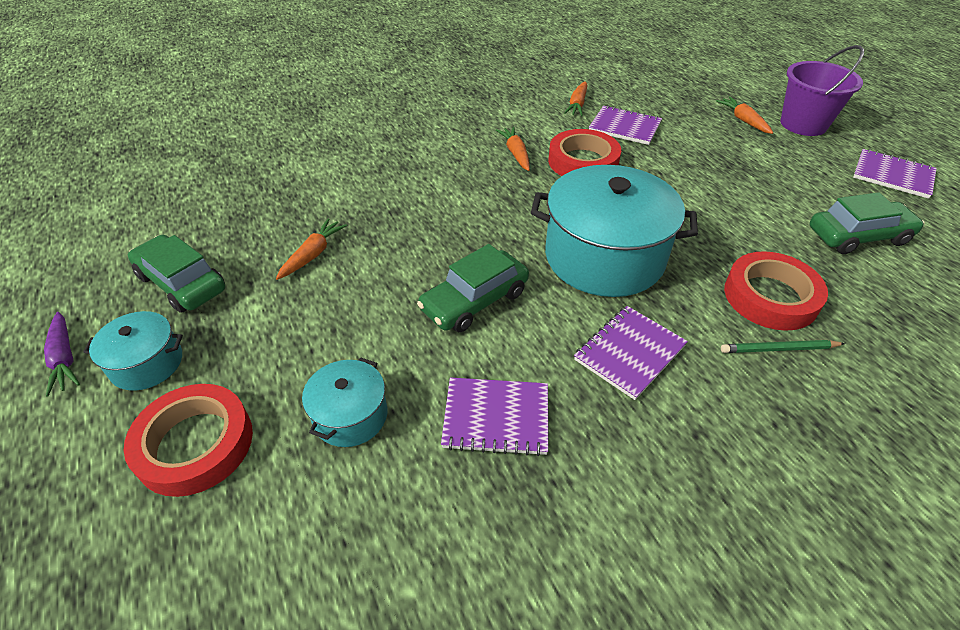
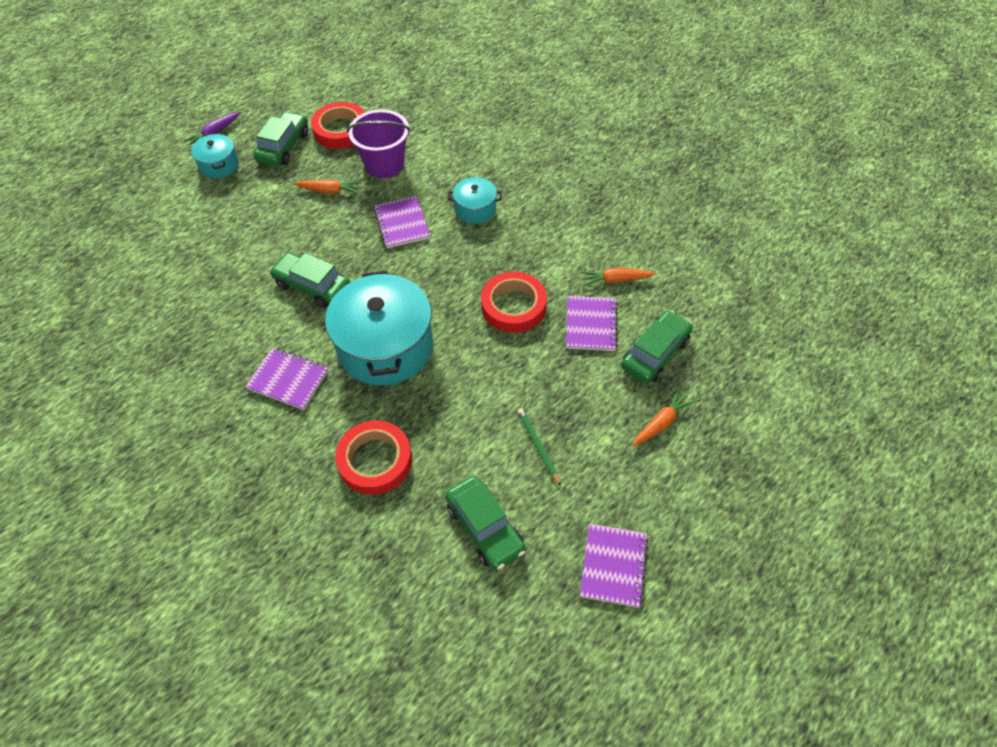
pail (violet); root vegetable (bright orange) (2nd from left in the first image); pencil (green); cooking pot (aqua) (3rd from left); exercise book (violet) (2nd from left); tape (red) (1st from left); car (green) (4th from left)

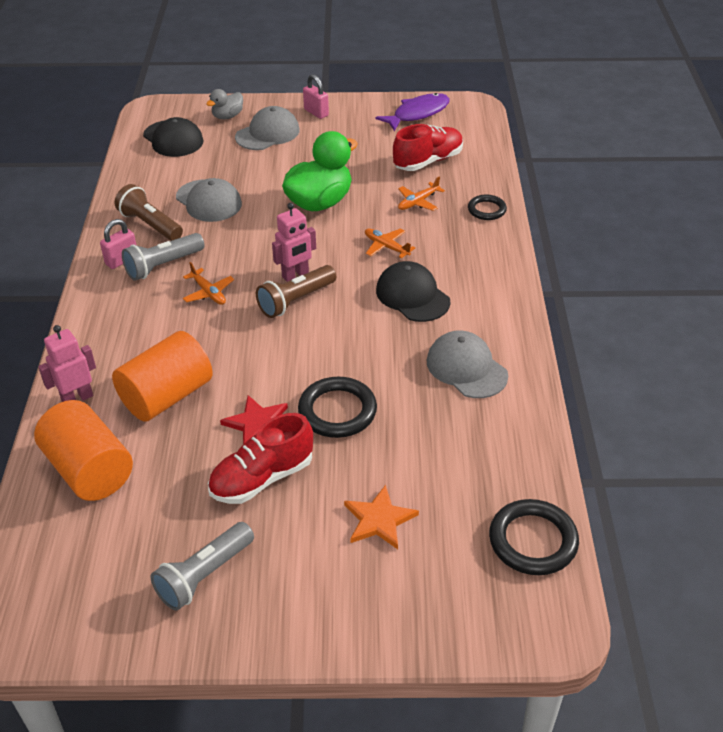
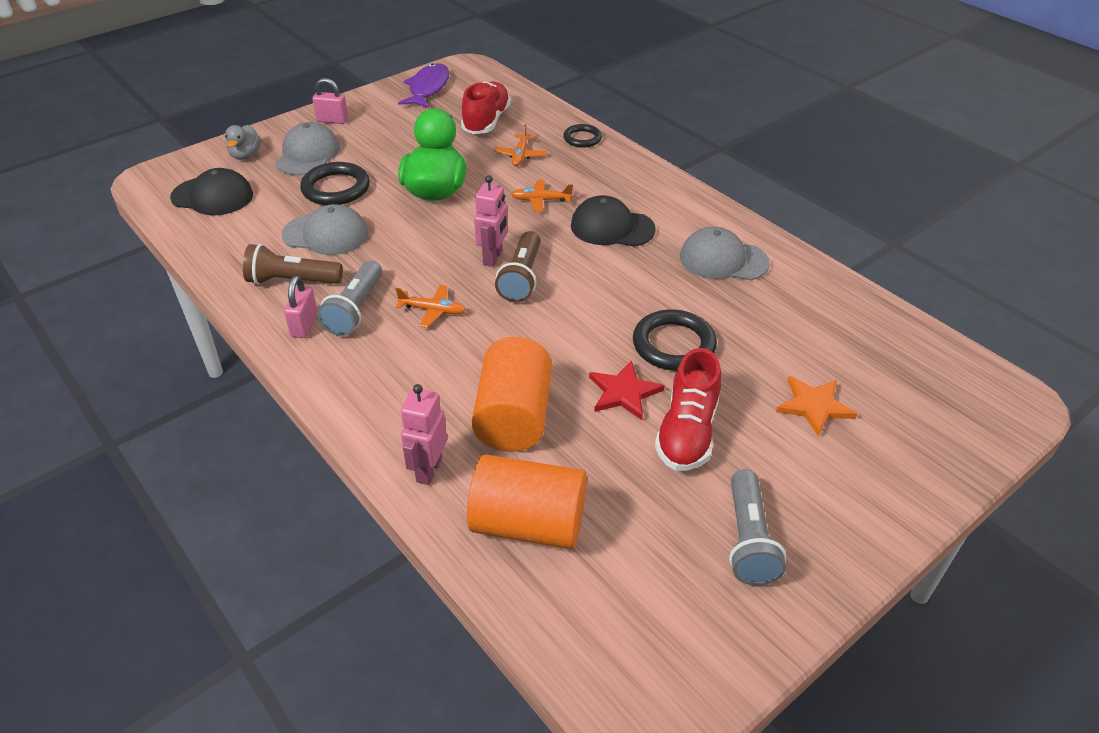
torus (black) (1st from left)

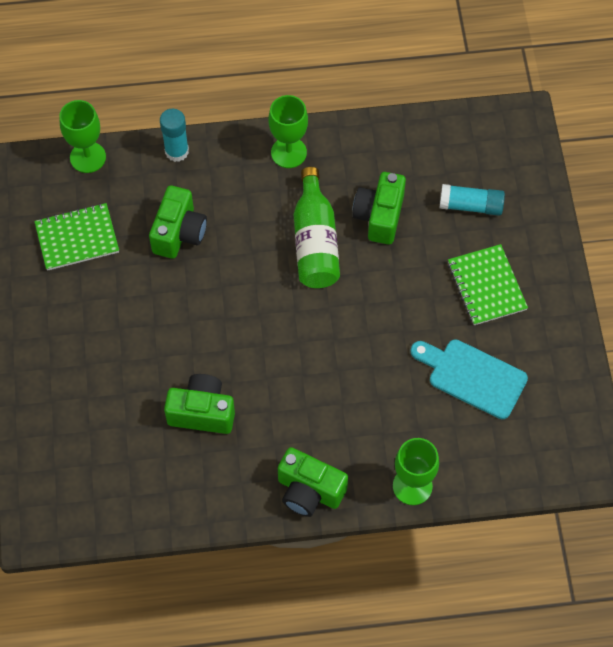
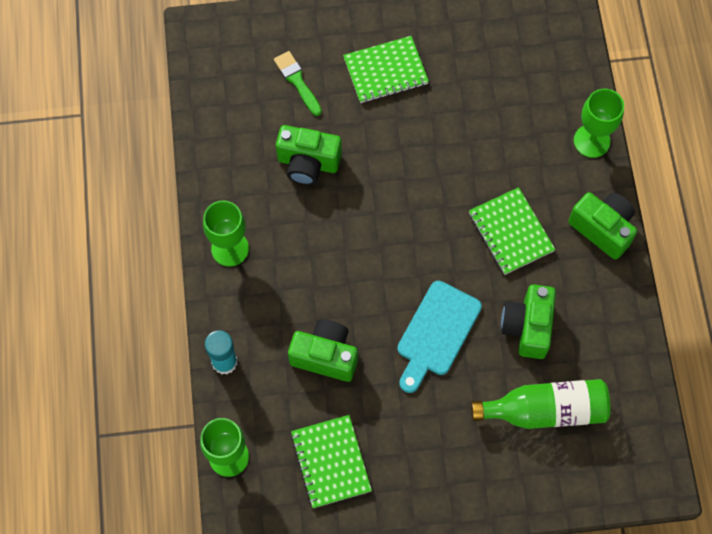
bottle (green); paint brush (green); cutting board (aqua); compact camera (green) (4th from left); exercise book (green) (3rd from left)

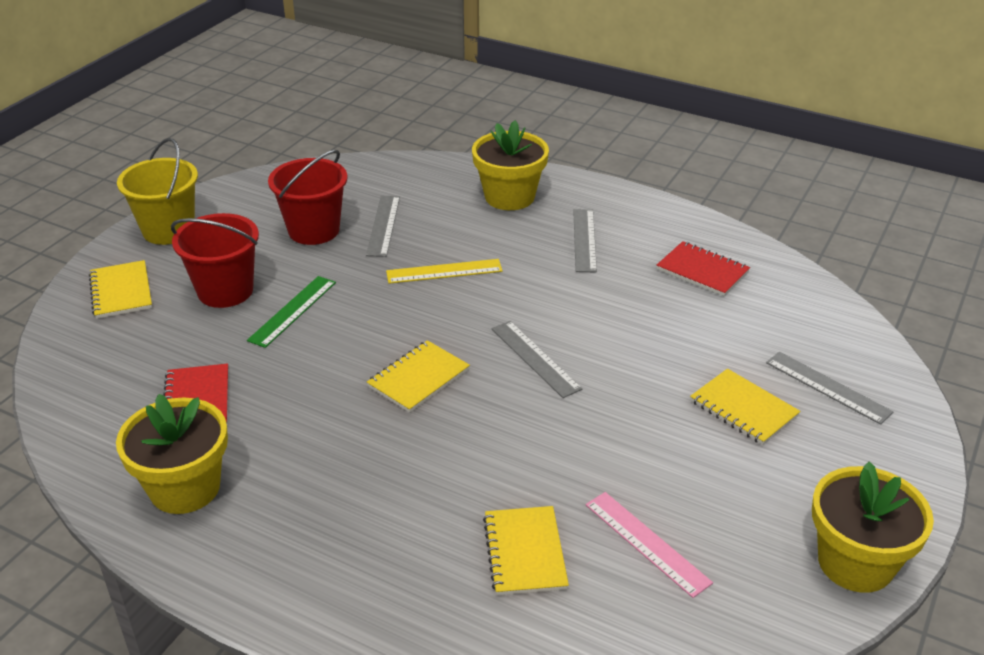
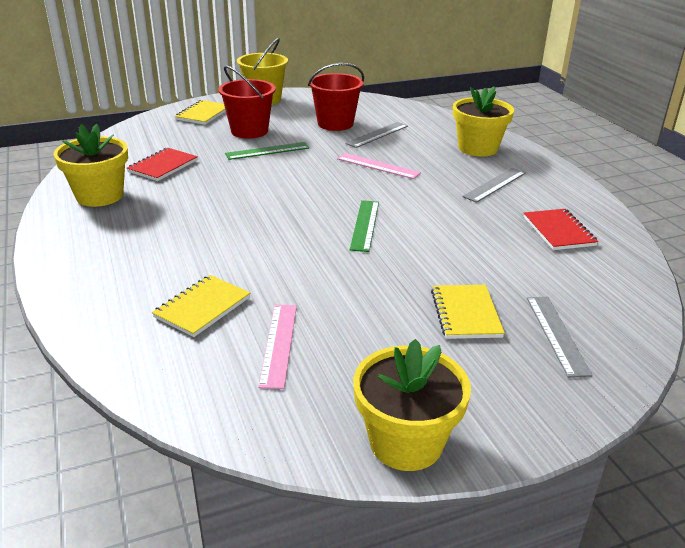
measuring stick (rose-pink) (2nd from left); measuring stick (green) (2nd from left); exercise book (yellow) (2nd from left in the first image)

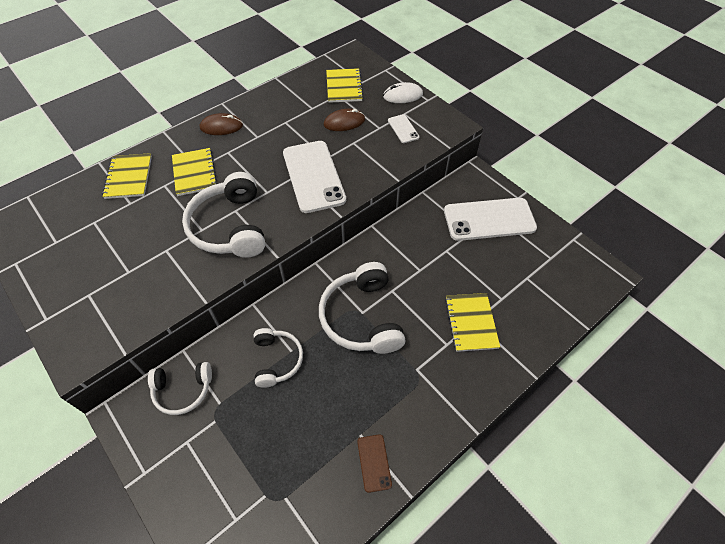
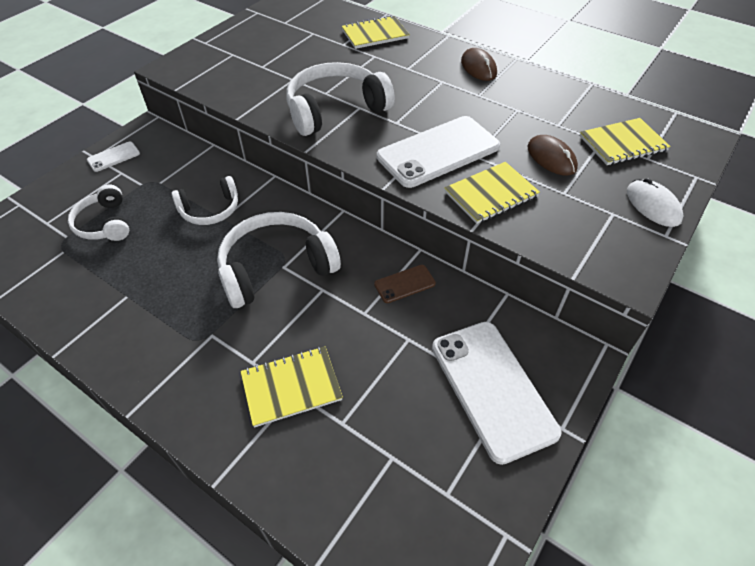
smartphone (white) (1st from left); exercise book (yellow) (3rd from left); headset (white) (1st from left); smartphone (russet)

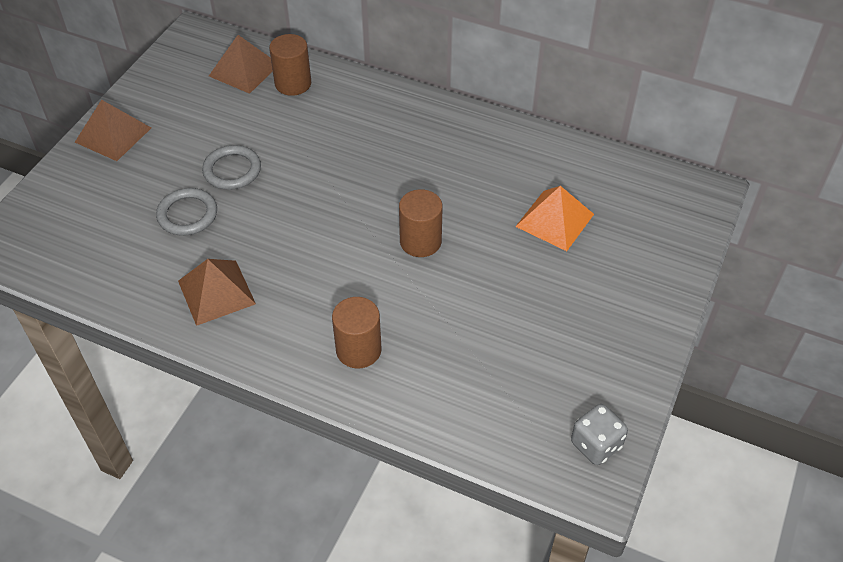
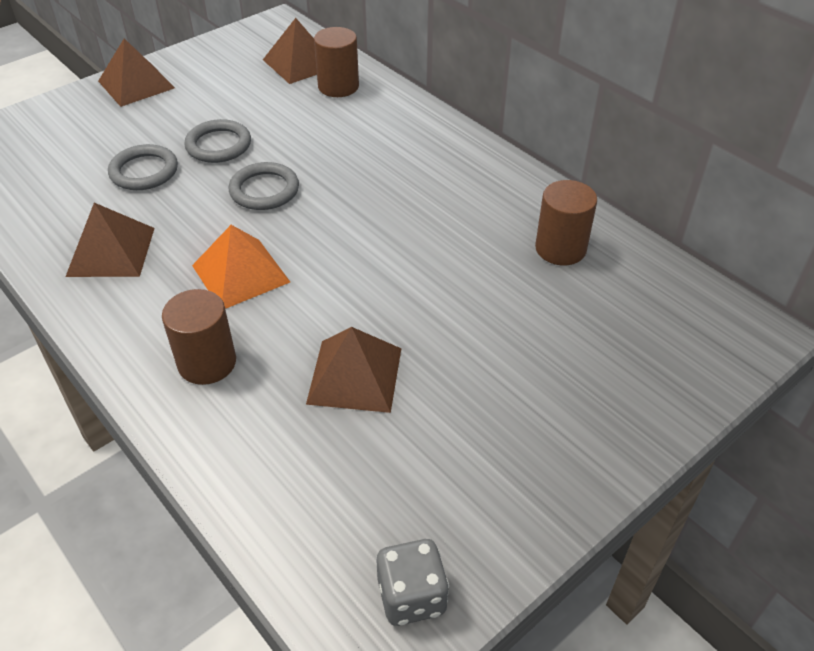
pyramid (bright orange); cylinder shape (russet) (3rd from left); torus (gray) (3rd from left); pyramid (russet) (4th from left)

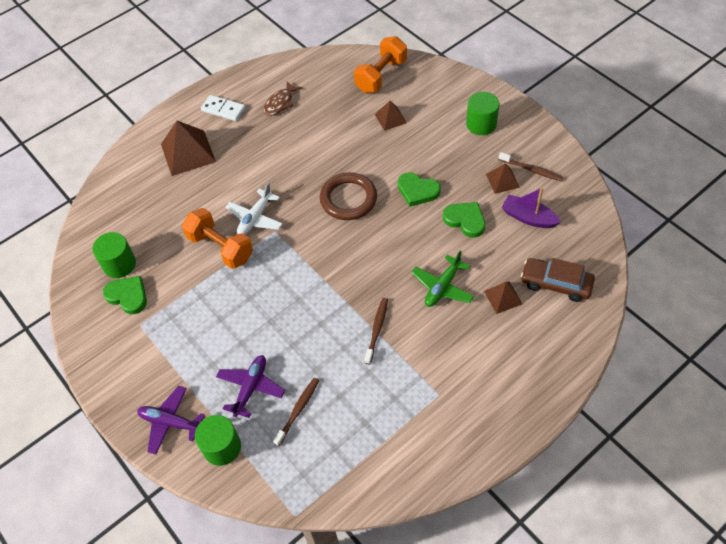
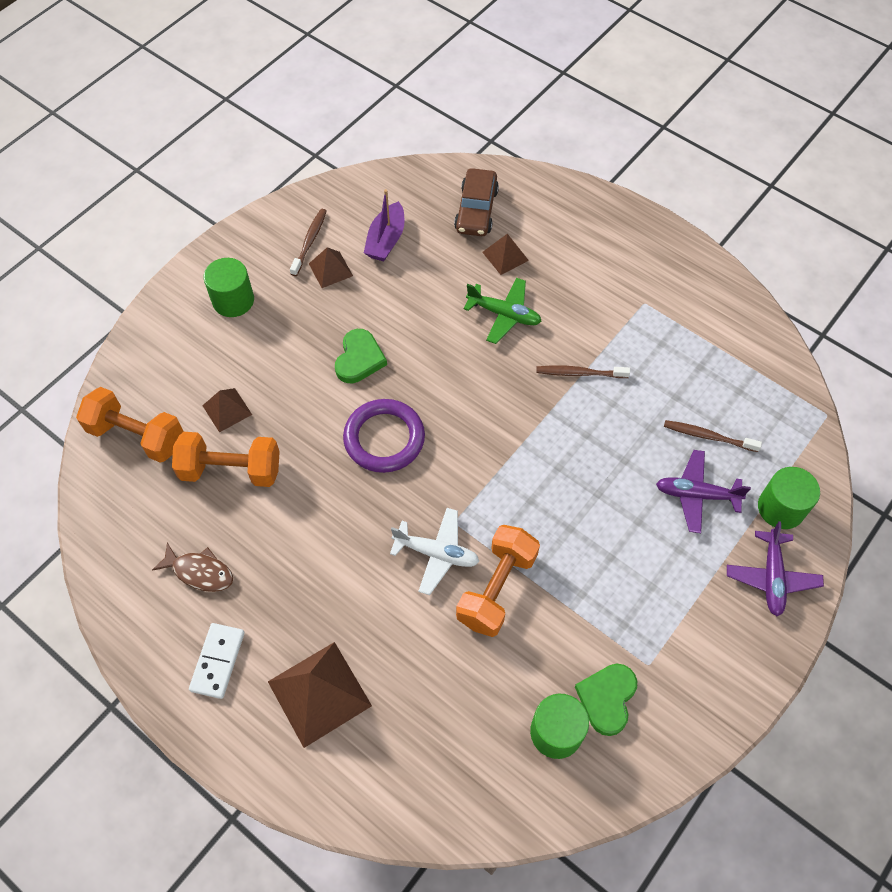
torus (violet); heart shape (green) (3rd from left in the first image); dumbbell (bright orange) (2nd from left)

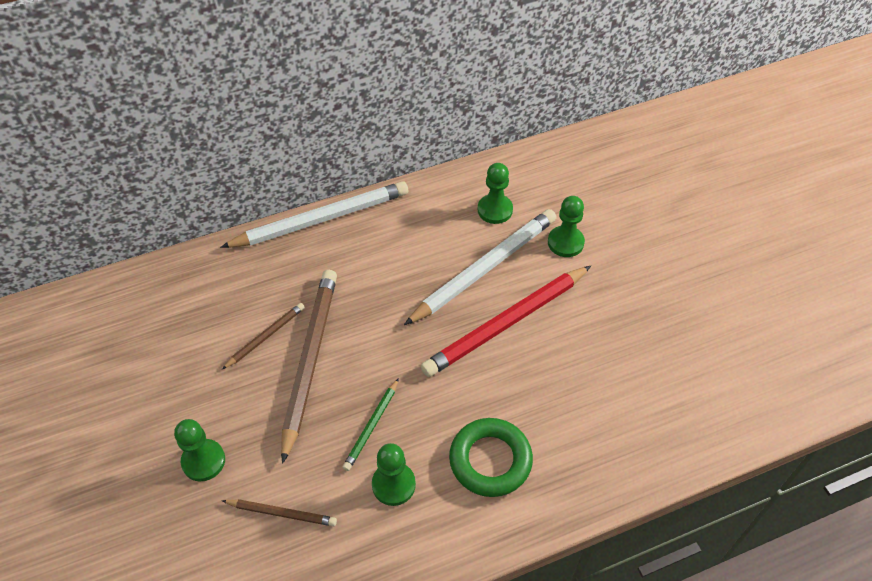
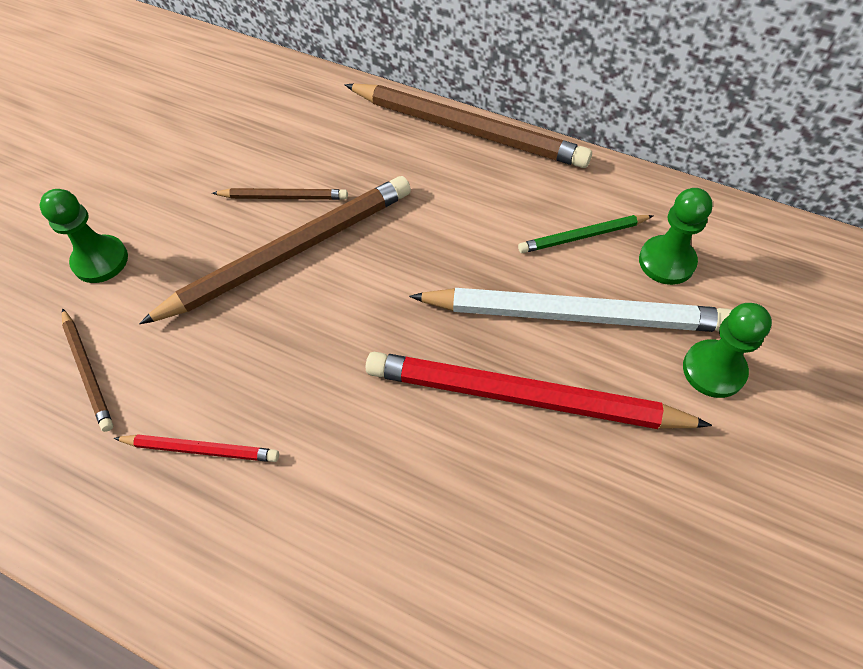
pencil (russet) (4th from left); pencil (green); torus (green); pencil (red) (1st from left)

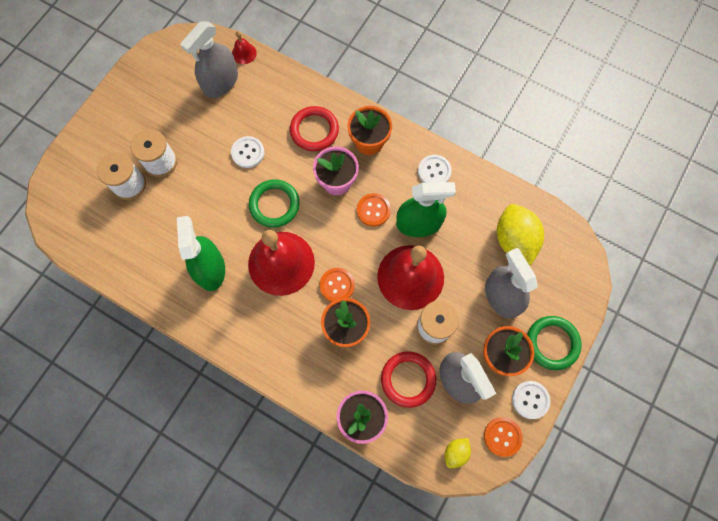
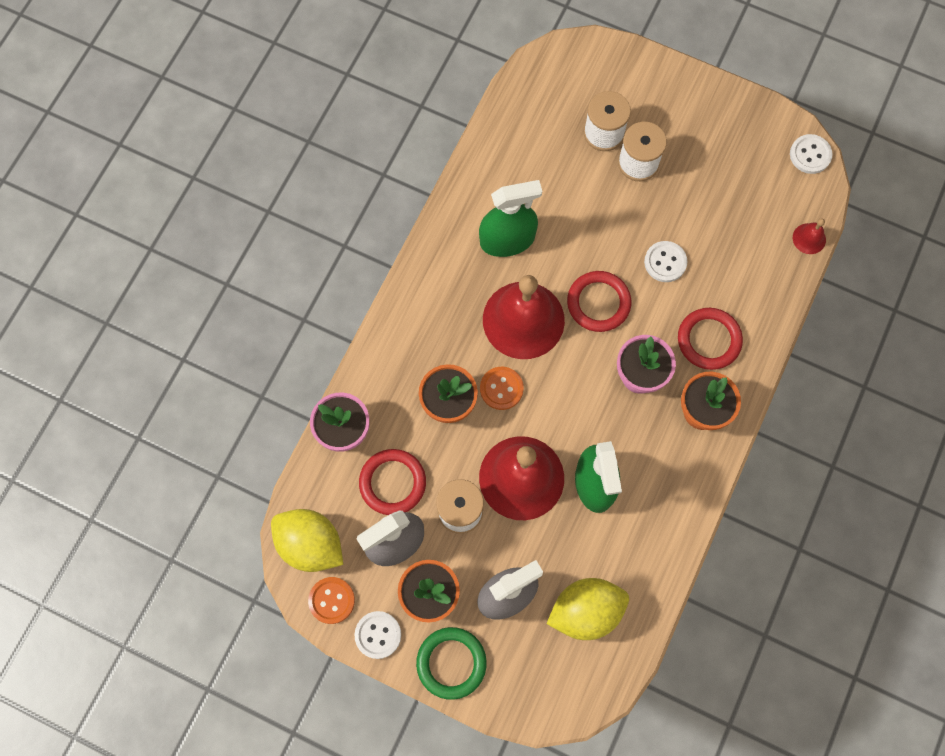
spray cleaner (gray) (1st from left in the first image); button (white) (3rd from left); torus (red) (2nd from left); button (bright orange) (2nd from left in the first image); lemon (yellow) (1st from left)

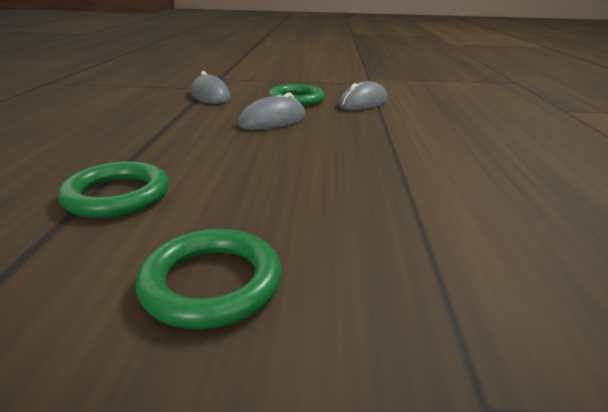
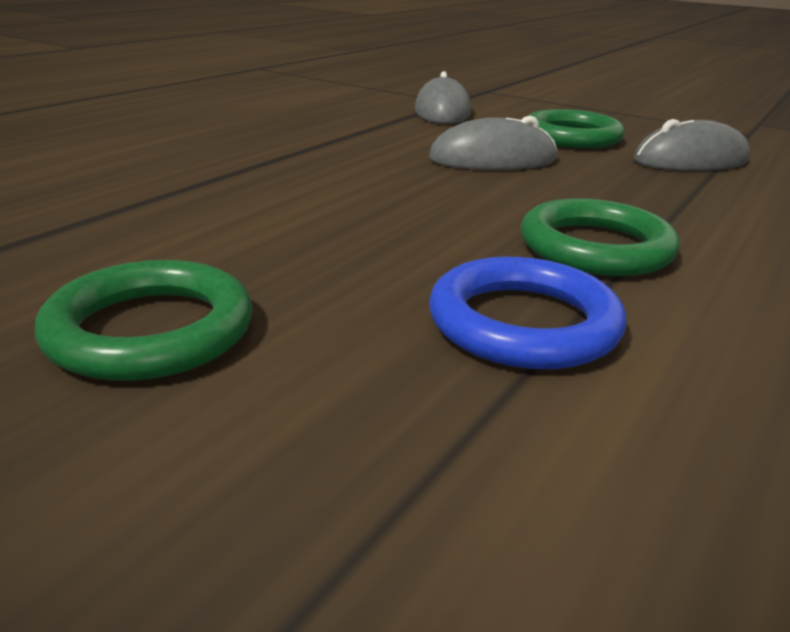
torus (green) (3rd from left); torus (blue)

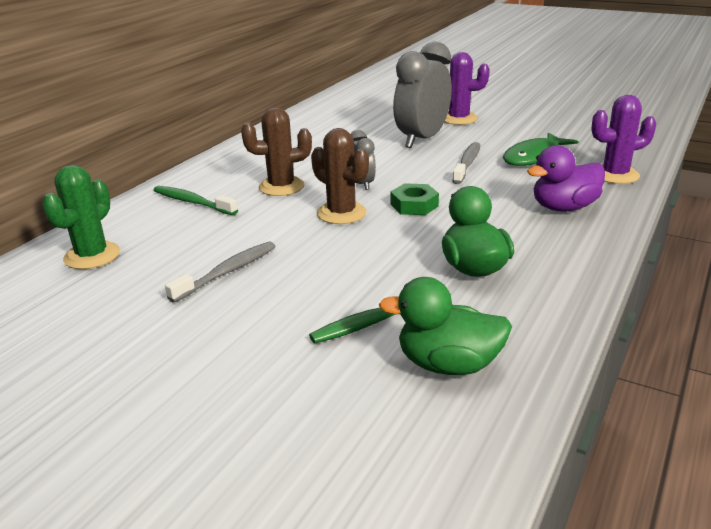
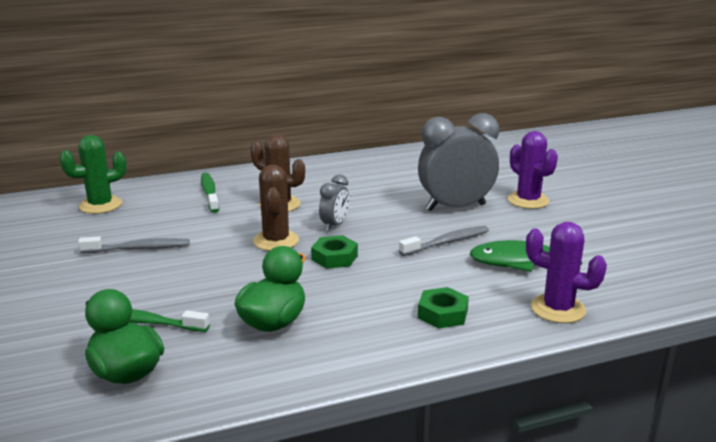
hexagon nut (green) (2nd from left)

